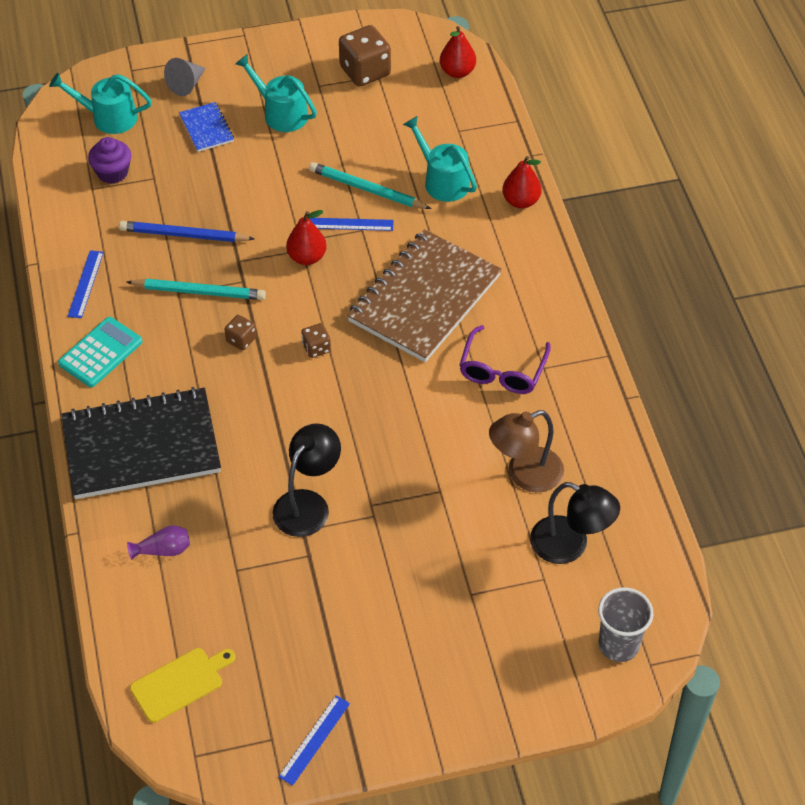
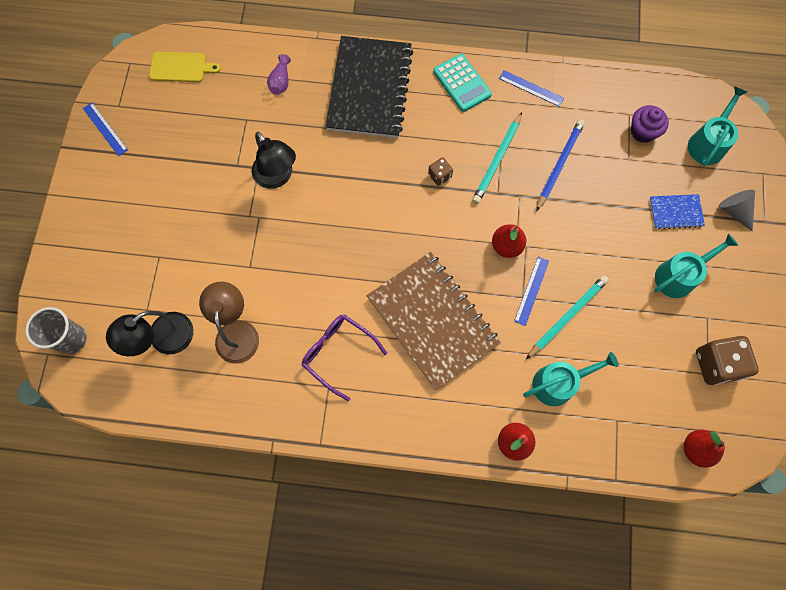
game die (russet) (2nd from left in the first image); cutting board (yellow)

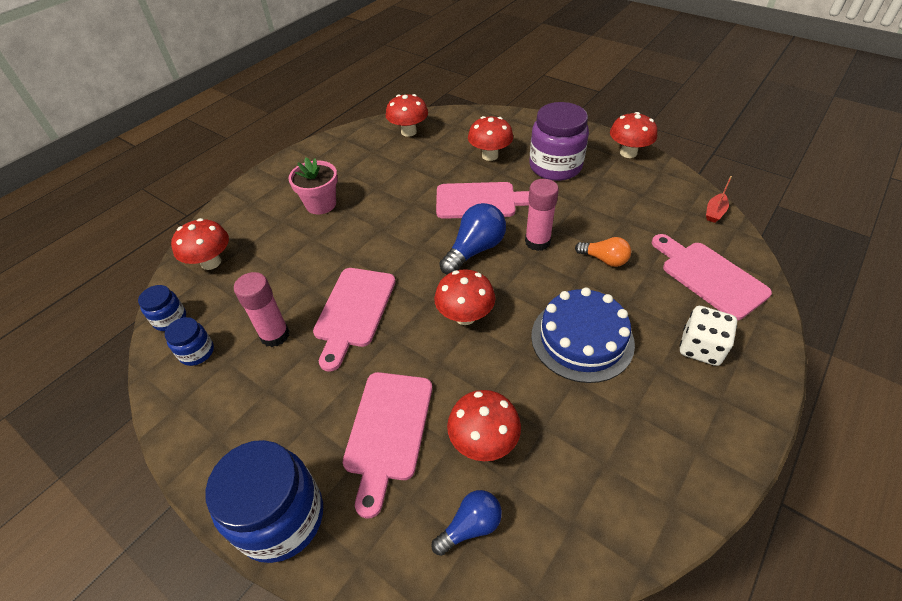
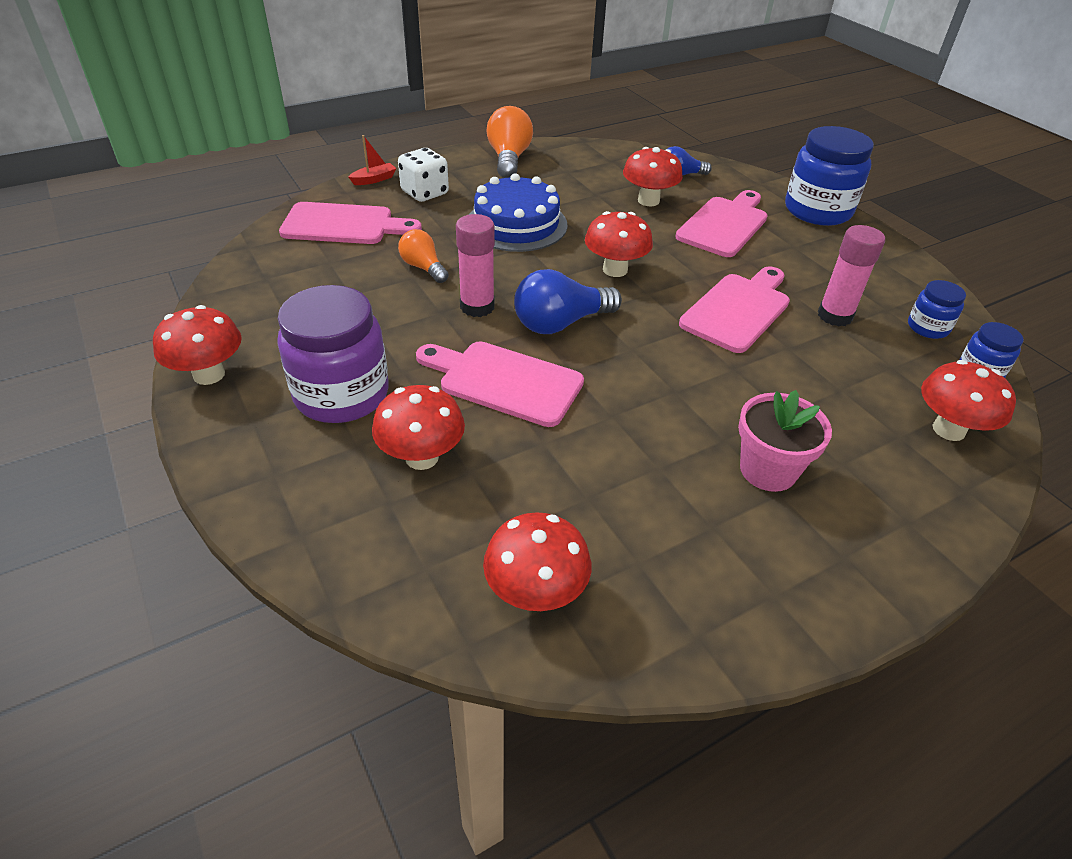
sailboat (red); cutting board (rose-pink) (1st from left); light bulb (bright orange) (2nd from left)

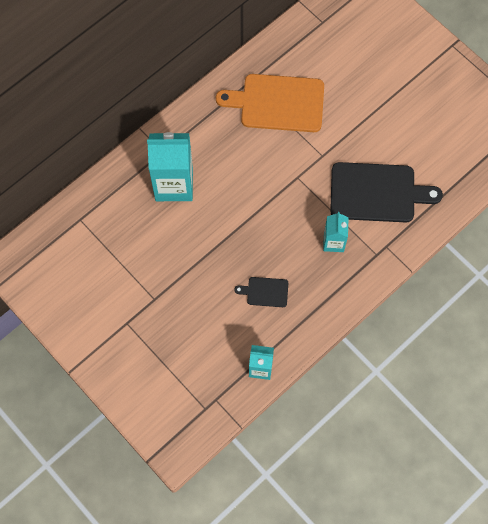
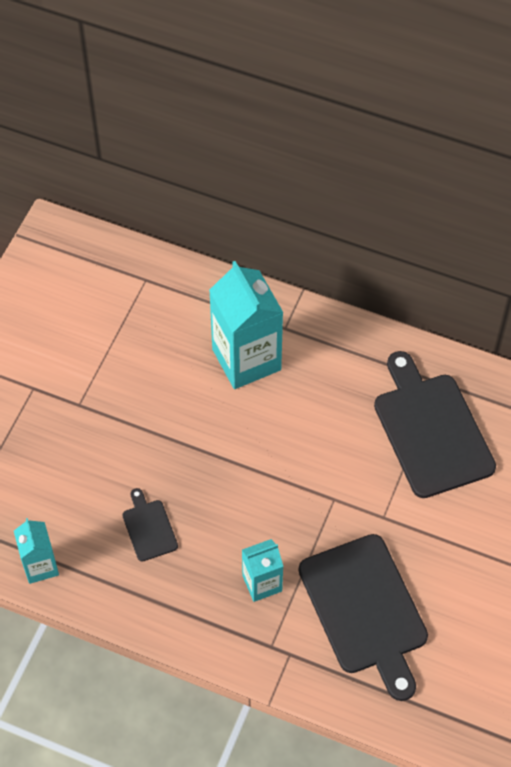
cutting board (black) (3rd from left)

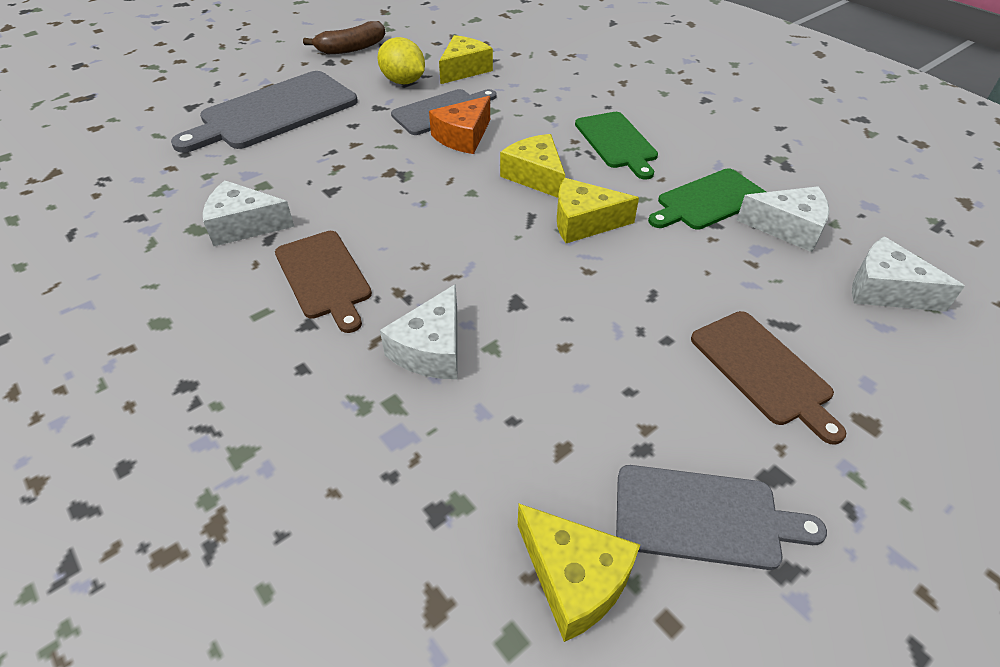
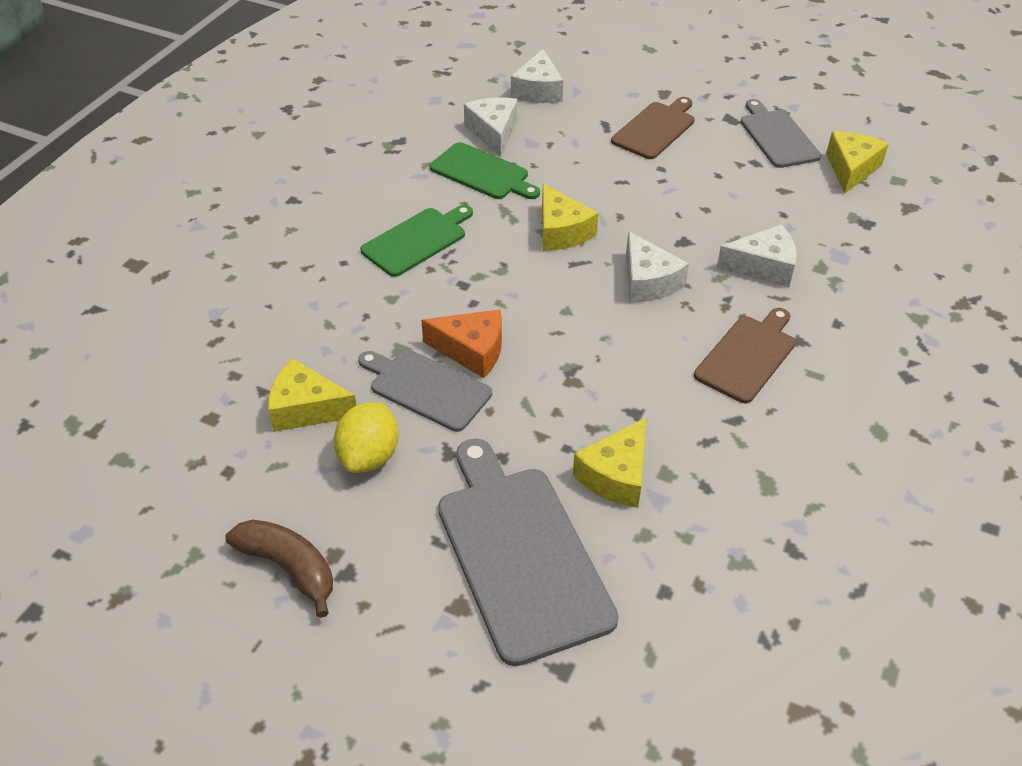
cutting board (gray) (2nd from left); cheese (yellow) (3rd from left); cheese (white) (3rd from left)

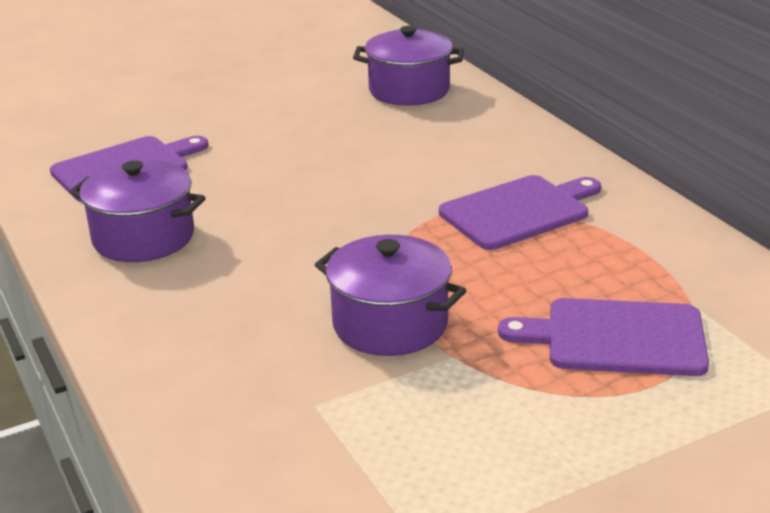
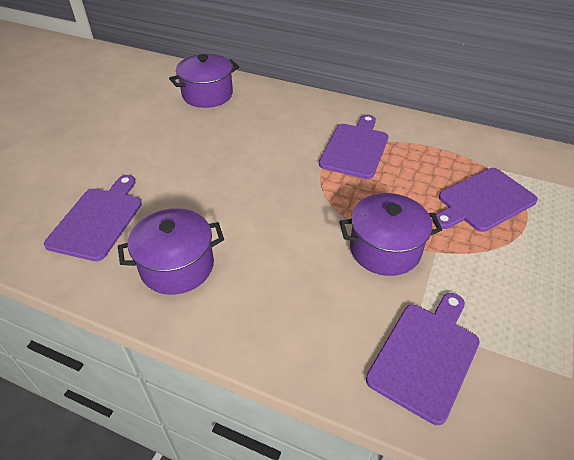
cutting board (violet) (3rd from left)

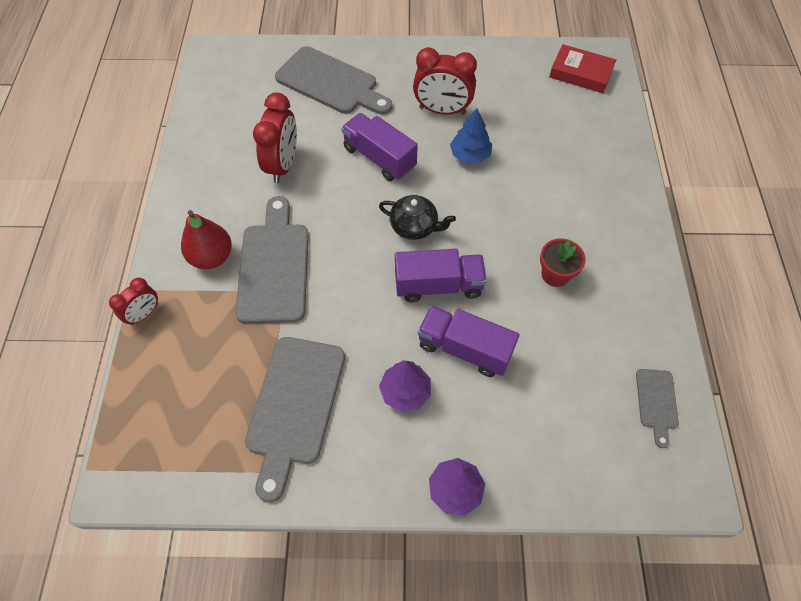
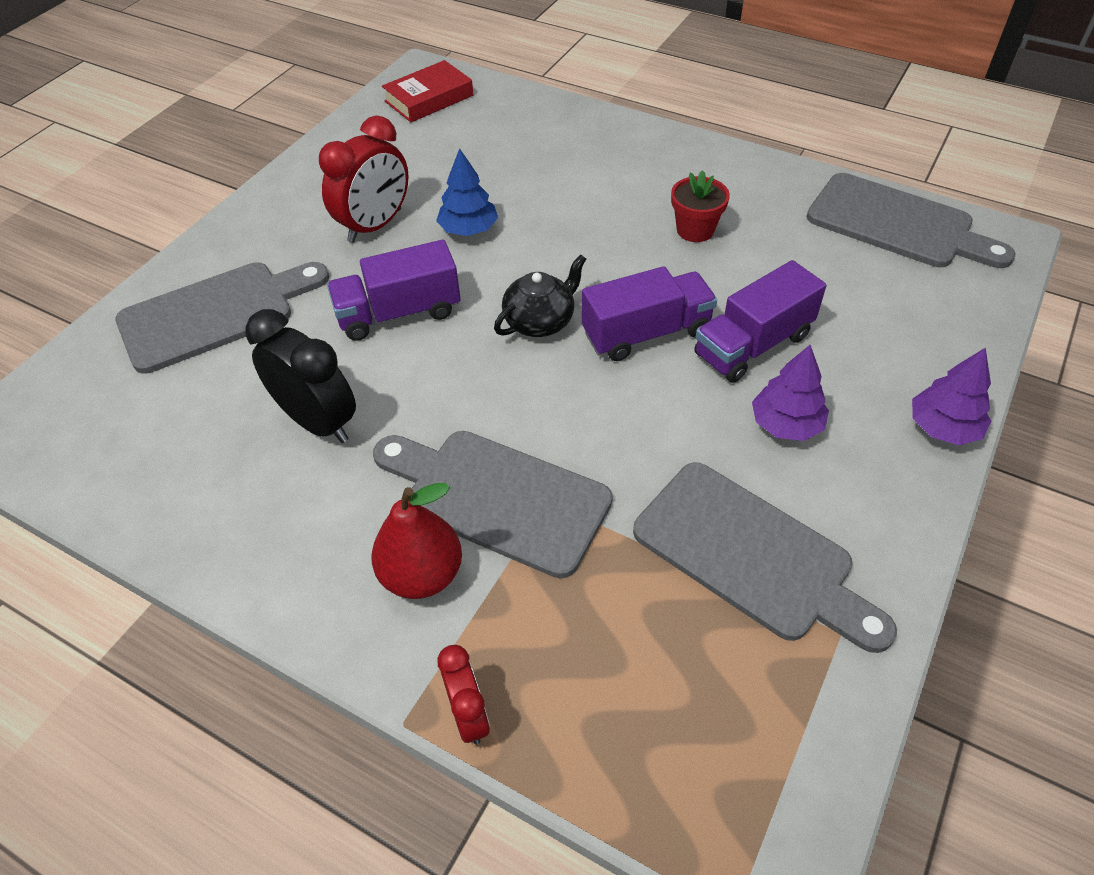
alarm clock (black); truck (violet) (2nd from left); cutting board (gray) (4th from left)

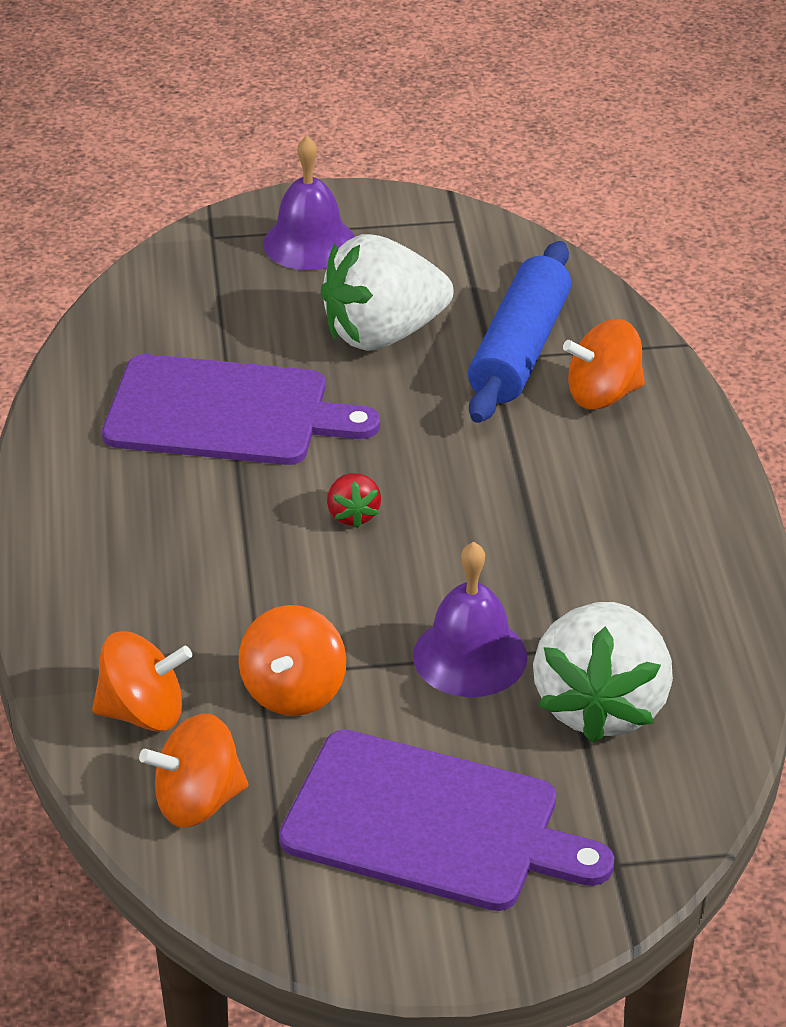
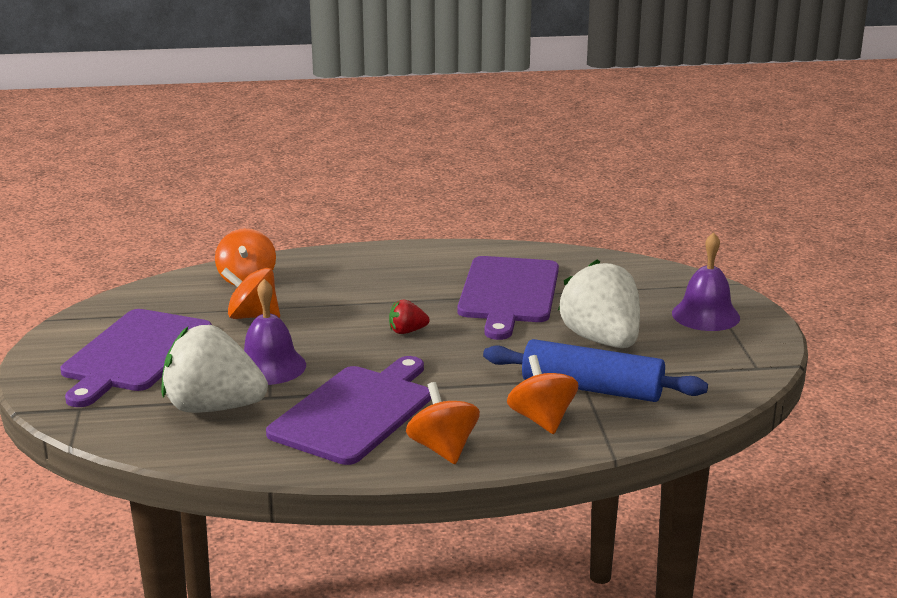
toy top (bright orange) (3rd from left); cutting board (violet) (2nd from left)

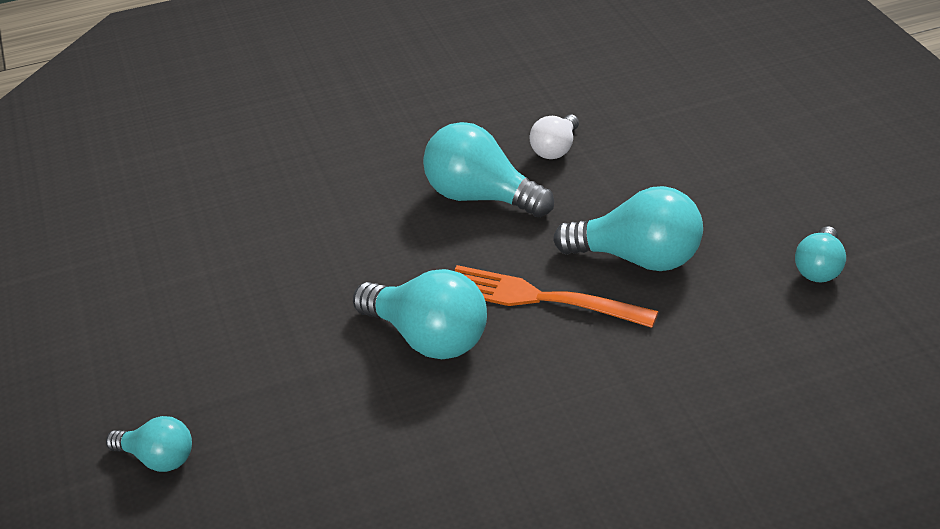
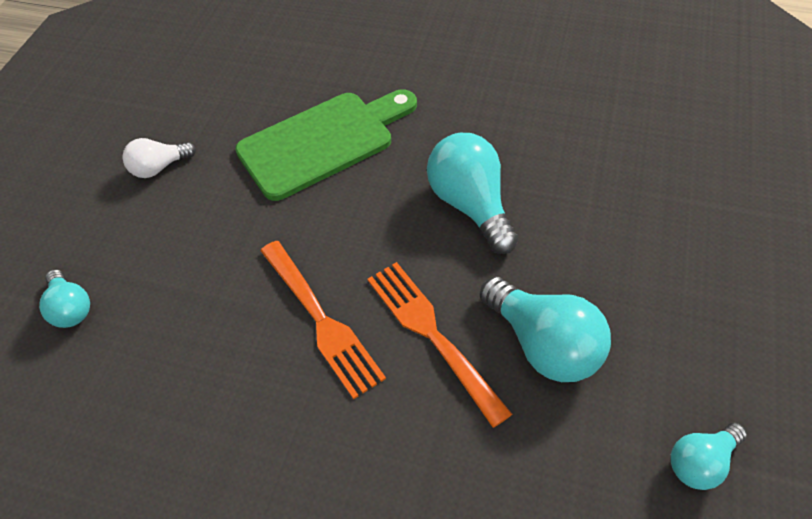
light bulb (white); fork (bright orange) (1st from left); cutting board (green)

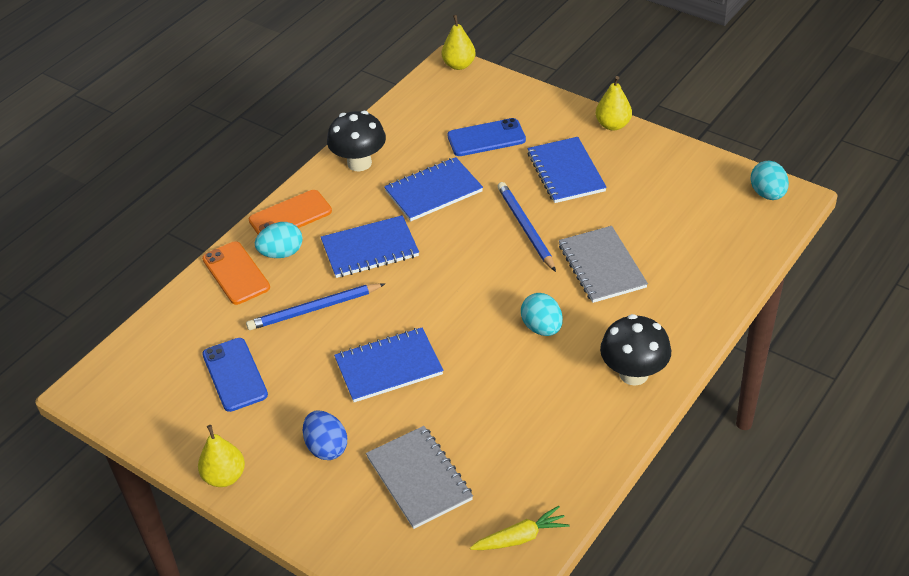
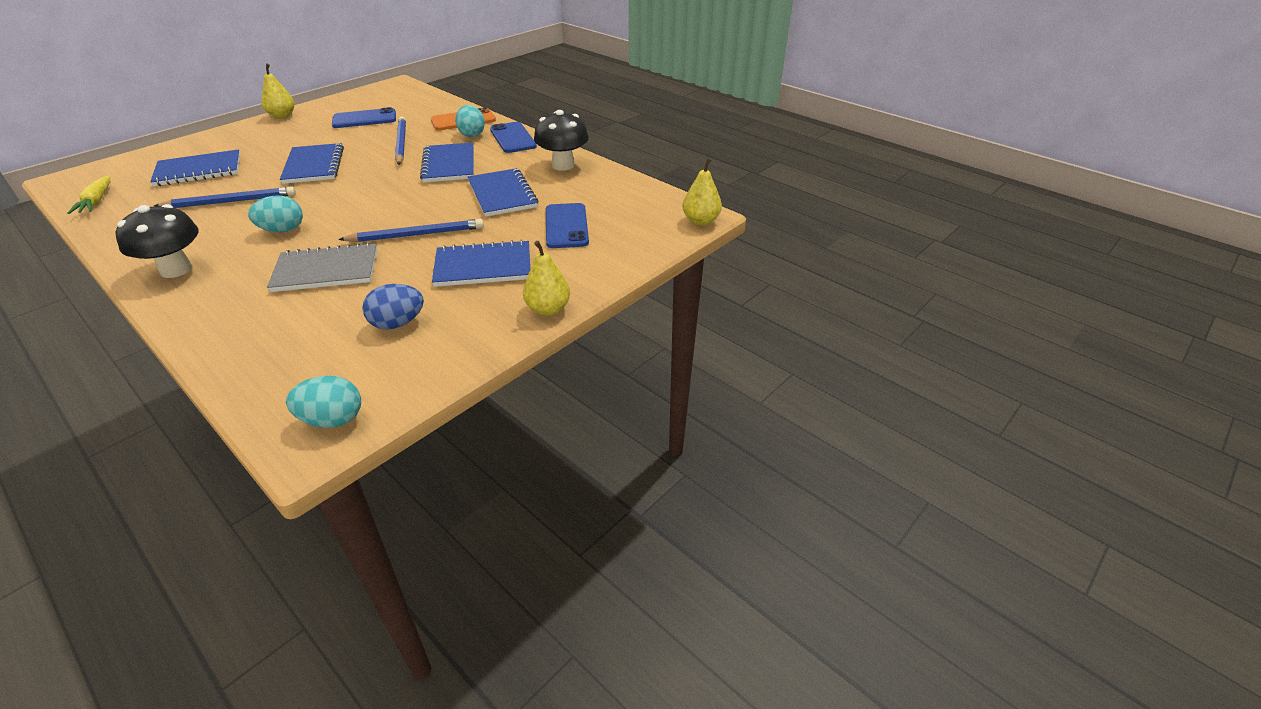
smartphone (blue) (2nd from left); toy egg (blue); exercise book (blue) (1st from left); pencil (blue) (1st from left)

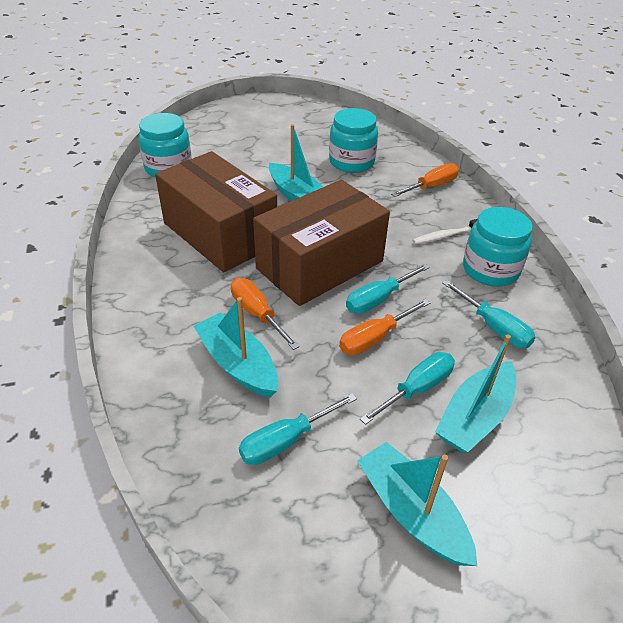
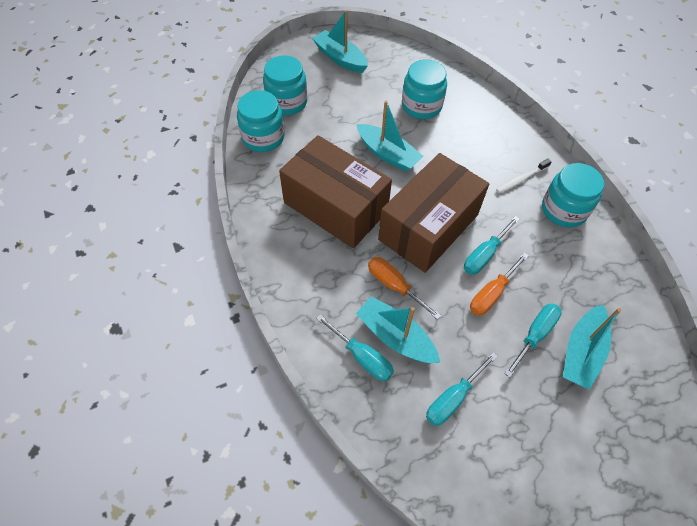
flat screwdriver (bright orange) (3rd from left in the first image); flat screwdriver (aqua) (1st from left); sailboat (aqua) (1st from left); jar (aqua) (2nd from left)

